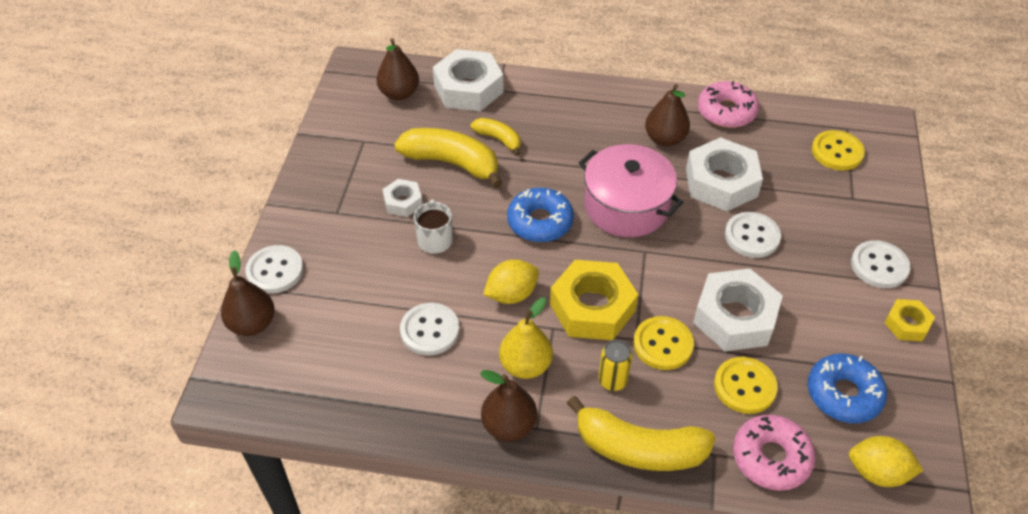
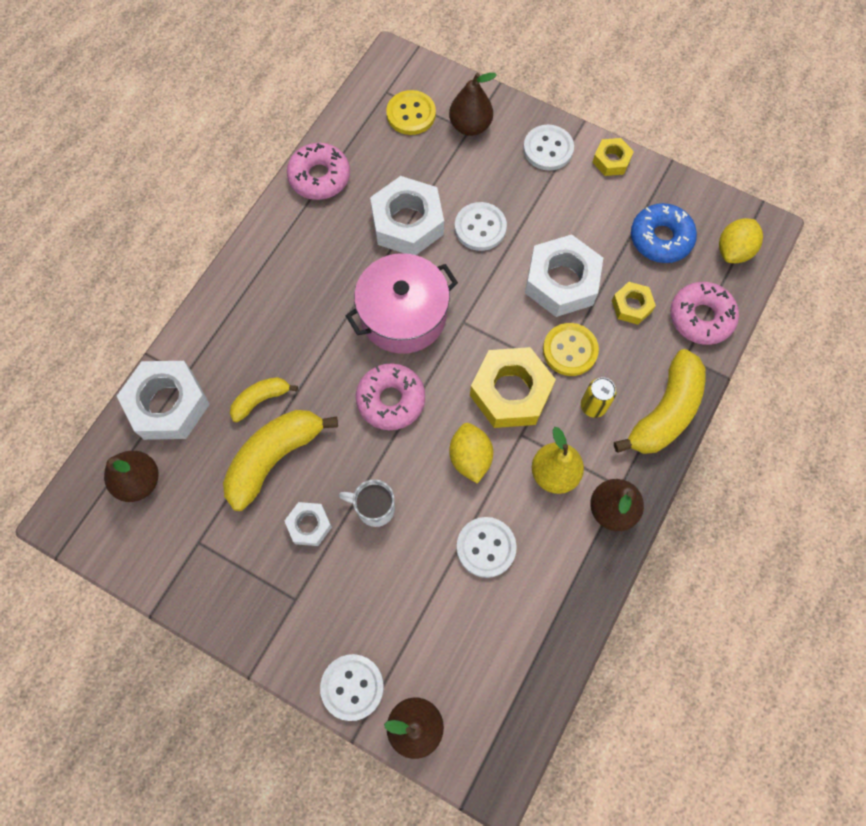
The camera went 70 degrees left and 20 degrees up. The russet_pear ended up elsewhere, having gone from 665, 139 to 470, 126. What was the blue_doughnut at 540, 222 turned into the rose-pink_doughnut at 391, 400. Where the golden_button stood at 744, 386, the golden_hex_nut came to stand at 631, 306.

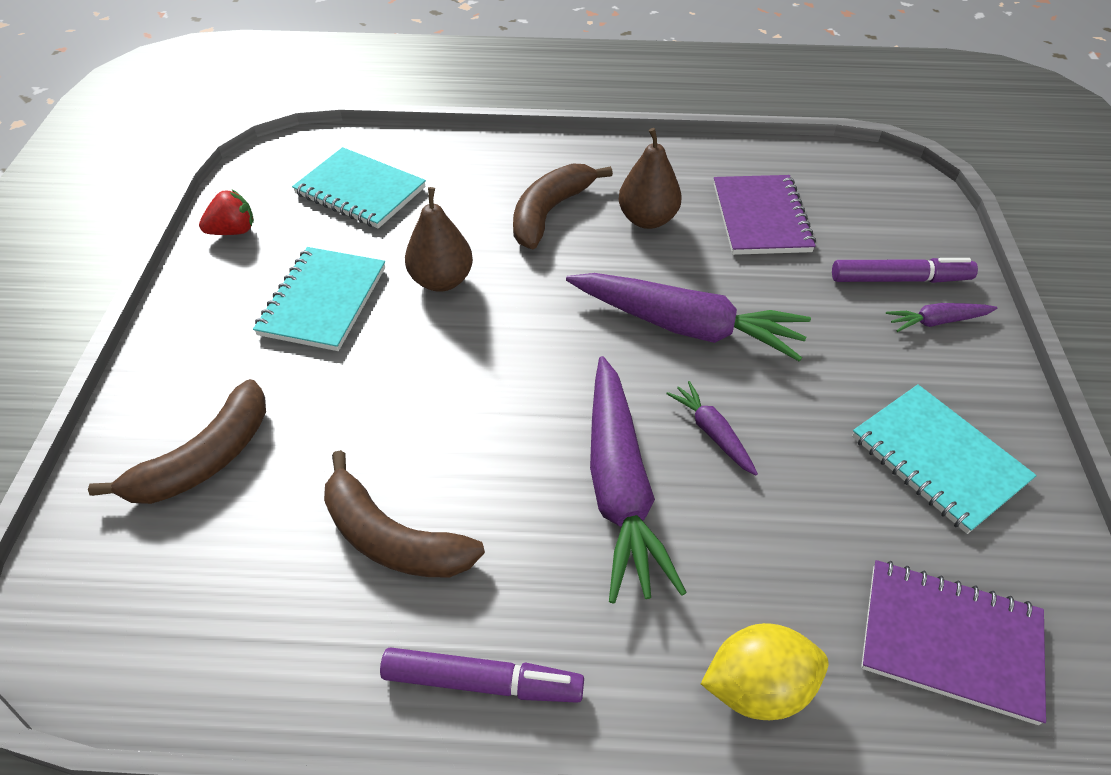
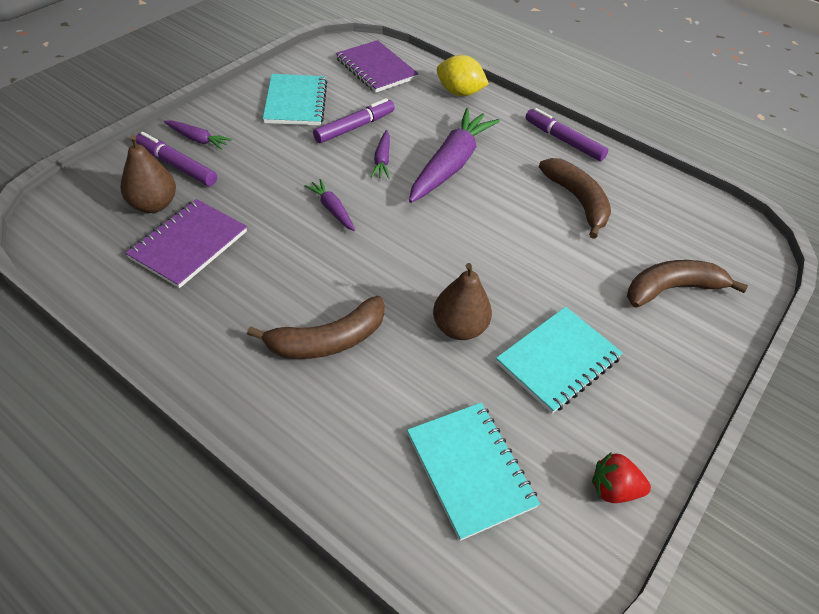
The camera went 150 degrees left and 0 degrees up. The russet_pear ended up elsewhere, having gone from 647, 219 to 153, 205. The size of the violet_root_vegetable at 686, 326 changed by a factor of 0.47. The second view gained the violet_felt_pen at 354, 127.

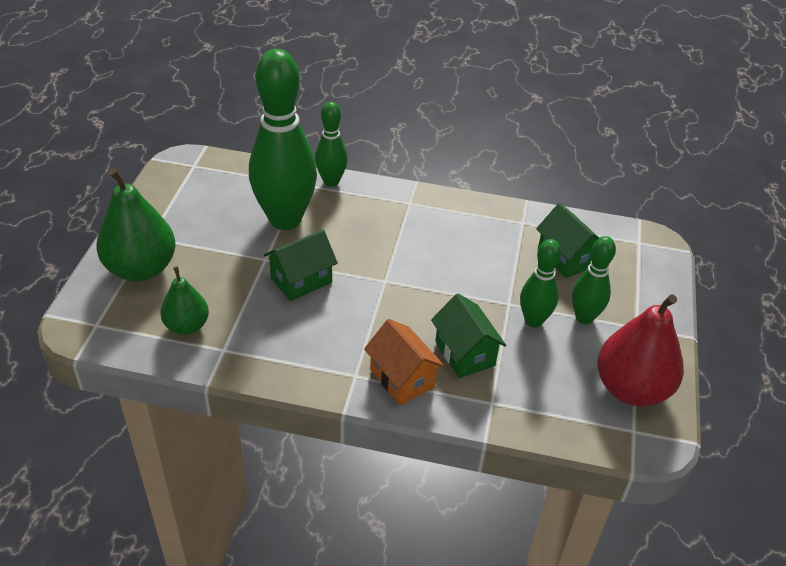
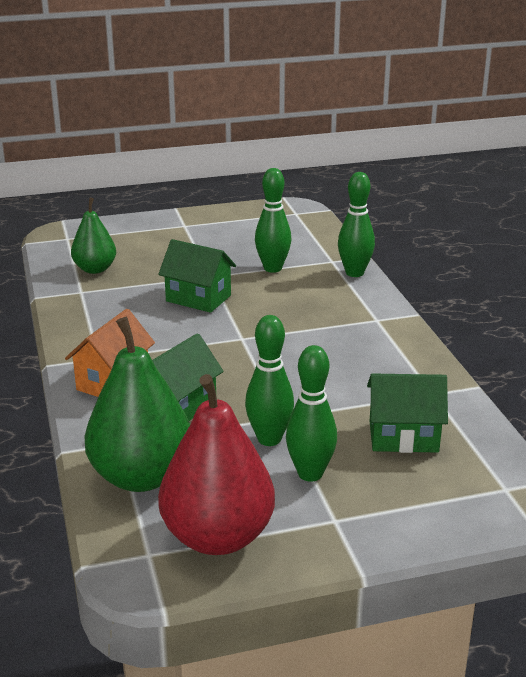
The camera went 65 degrees right and 15 degrees down. The size of the green_tenpin at 285, 219 changed by a factor of 0.52. The green_pear ended up elsewhere, having gone from 141, 268 to 141, 476. The green_cottage at 565, 258 ended up facing another way, 60 degrees clockwise from before.

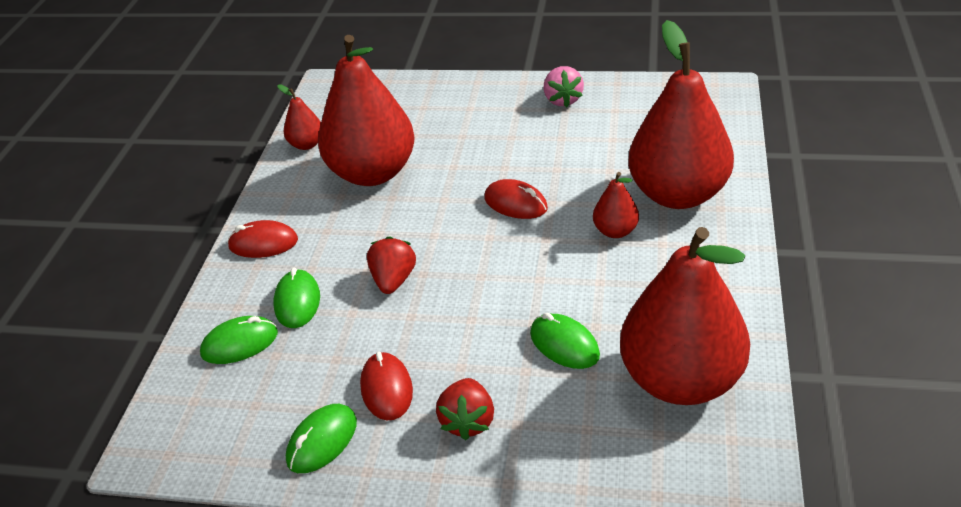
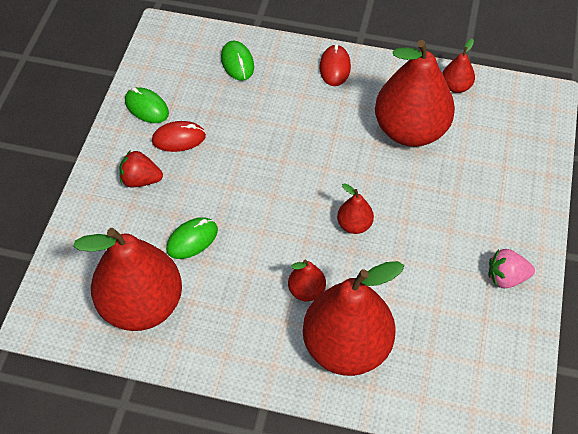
The camera went 90 degrees right and 15 degrees up. Where the red_mouse stood at 515, 203, the red_pear came to stand at 354, 225. The second view lost the red_toy_strawberry at 393, 280. The second view lost the green_mouse at 297, 302.

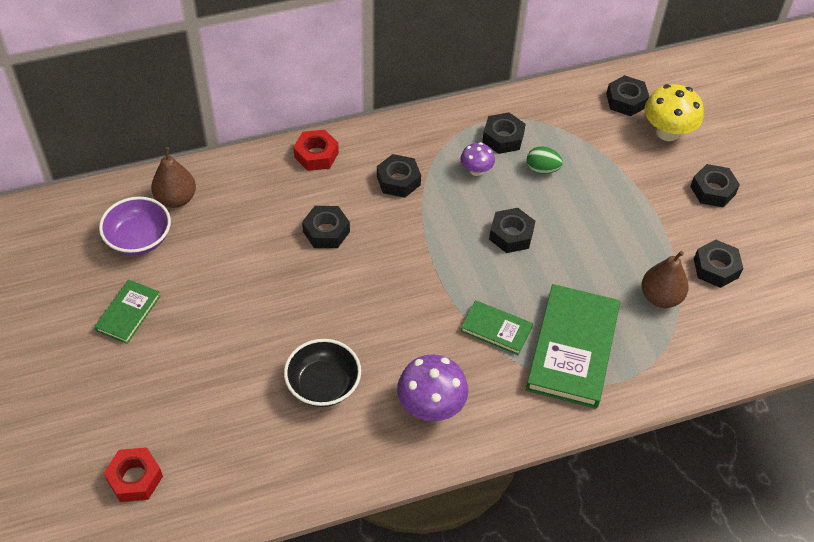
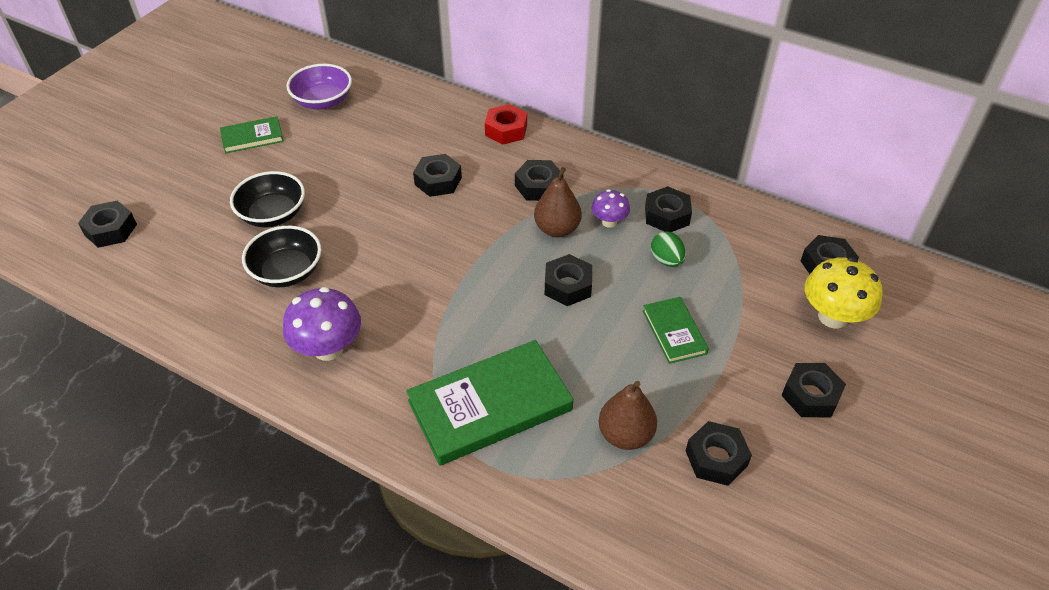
The camera went 50 degrees right and 5 degrees down. The russet_pear ended up elsewhere, having gone from 176, 199 to 557, 229. The green_hardback ended up elsewhere, having gone from 496, 329 to 674, 332. What was the red_hex_nut at 135, 478 turned into the black_hex_nut at 111, 230. The second view gained the black_serving_bowl at 273, 214.

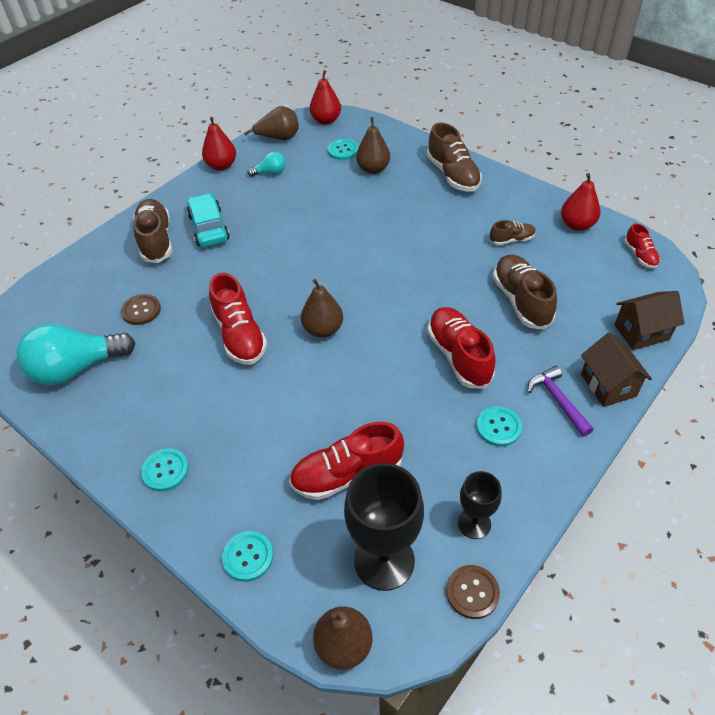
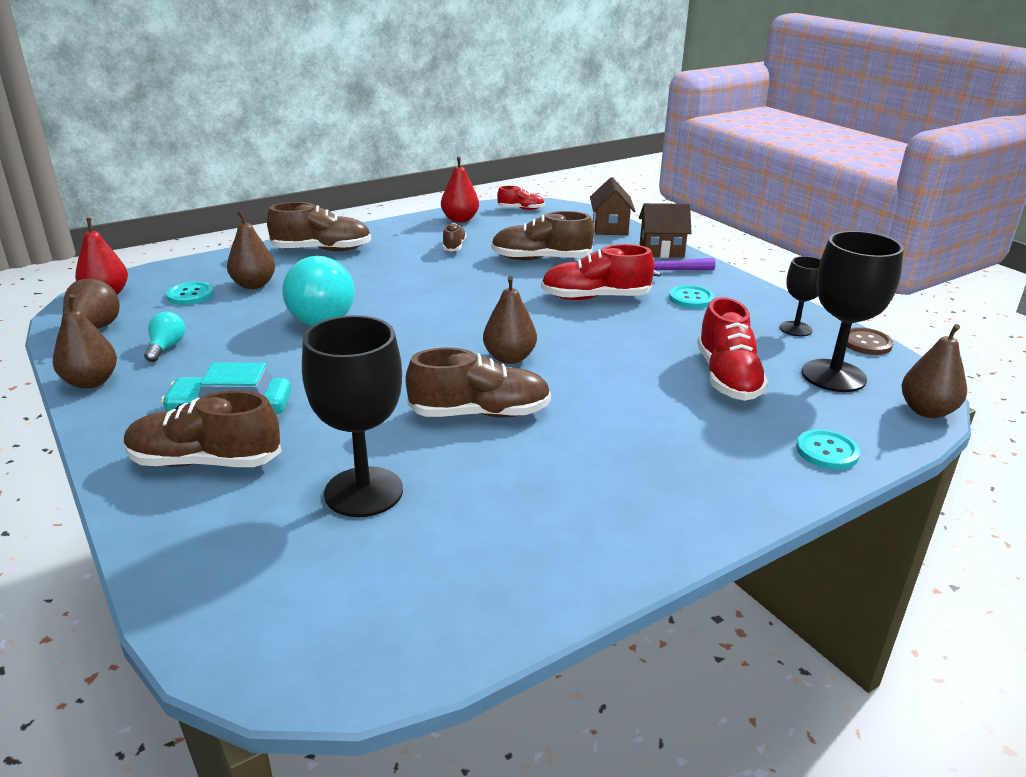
The camera went 75 degrees left and 20 degrees down. What was the red_pear at 221, 166 turned into the russet_pear at 91, 382. What was the red_shoe at 239, 335 turned into the russet_shoe at 480, 413. Where the russet_button stood at 141, 310, the black_goblet came to stand at 363, 492. The turquoise_light_bulb ended up elsewhere, having gone from 76, 368 to 323, 315. The second view lost the turquoise_button at 165, 470.

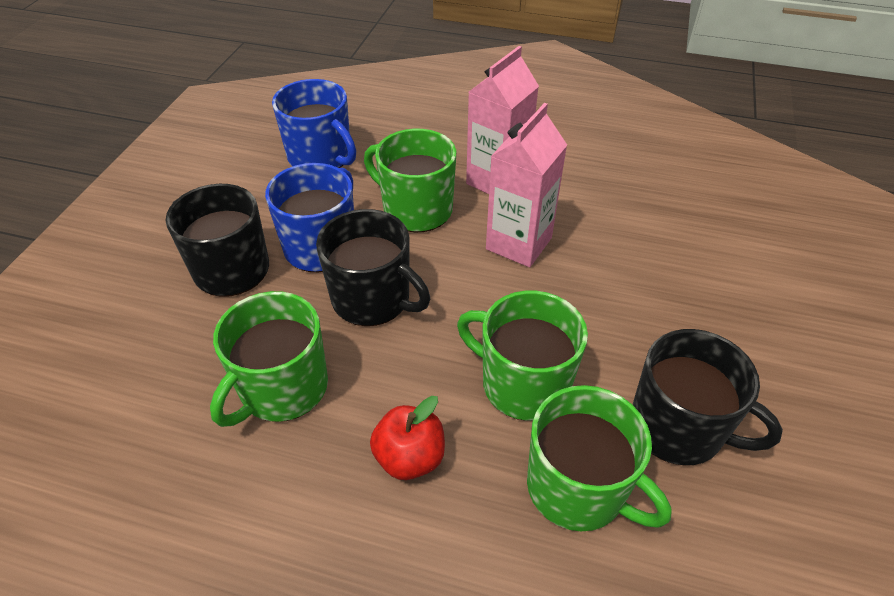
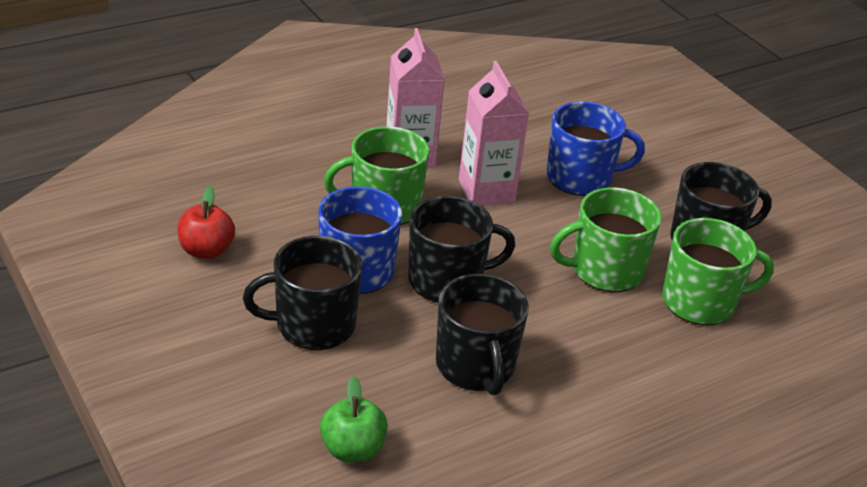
The camera went 50 degrees left and 10 degrees down. The blue_tea_mug ended up elsewhere, having gone from 321, 157 to 580, 178. What was the green_tea_mug at 282, 388 turned into the black_tea_mug at 475, 366. The red_apple_fruit ended up elsewhere, having gone from 410, 457 to 206, 250. The second view gained the green_apple_fruit at 352, 449.

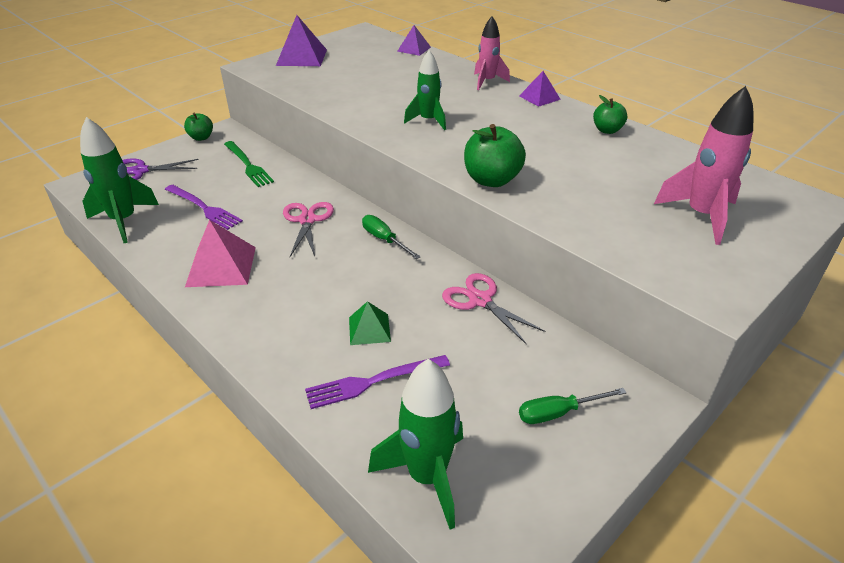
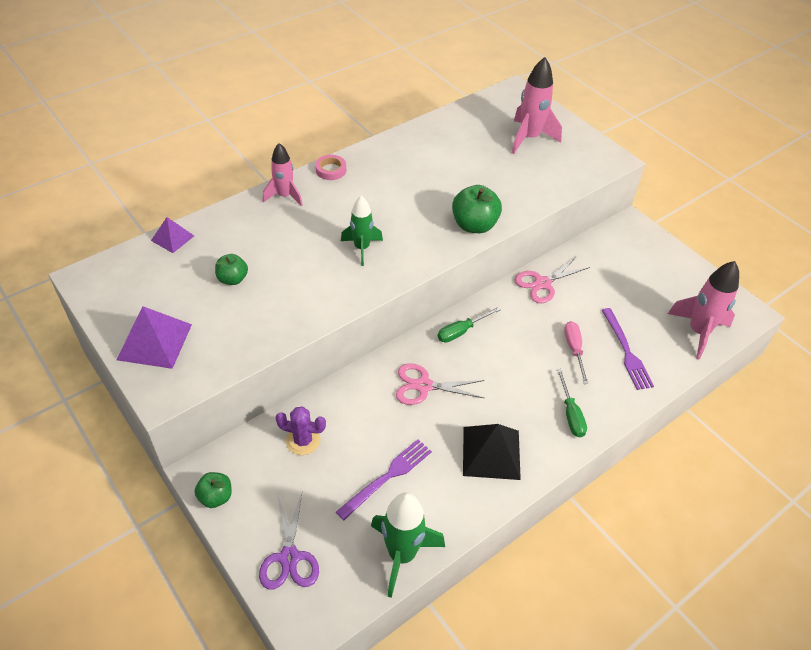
The camera went 85 degrees left and 10 degrees up. Where the violet_solid_pyramid stood at 539, 97, the rose-pink_sticky_tape came to stand at 331, 170. The green_apple_fruit ended up elsewhere, having gone from 607, 130 to 233, 279. Where the green_fork stood at 248, 165, the violet_prickly_plant came to stand at 303, 440. What was the rose-pink_solid_pyramid at 221, 266 turned into the black_solid_pyramid at 491, 452. Where the green_solid_pyramid stood at 369, 329, the rose-pink_flat_screwdriver came to stand at 574, 349. What was the green_spaceship at 427, 476 turned into the rose-pink_spaceship at 698, 332. The green_flat_screwdriver ended up elsewhere, having gone from 558, 413 to 570, 414.

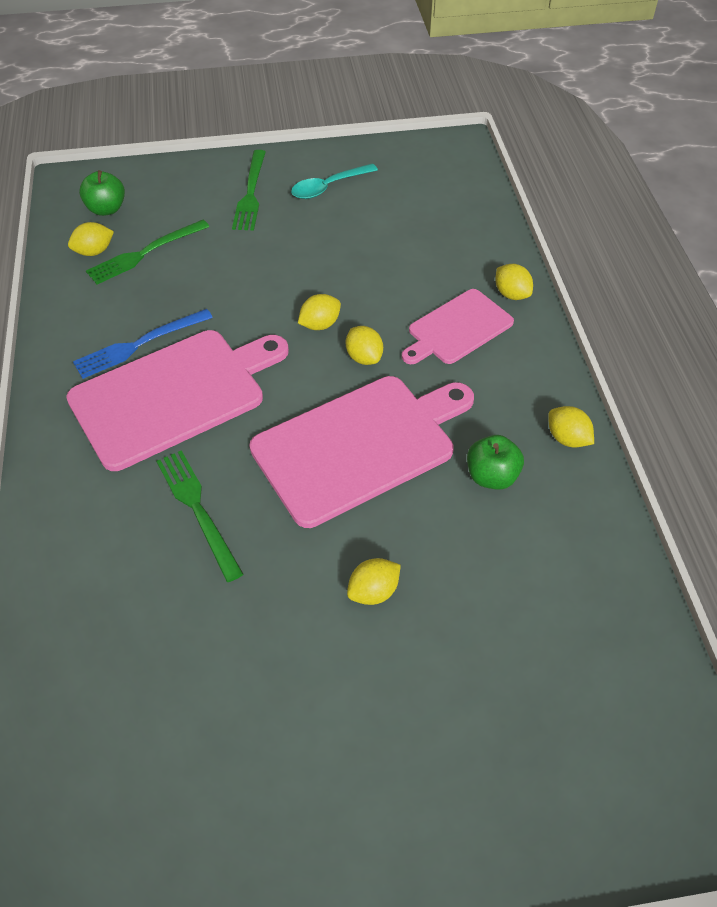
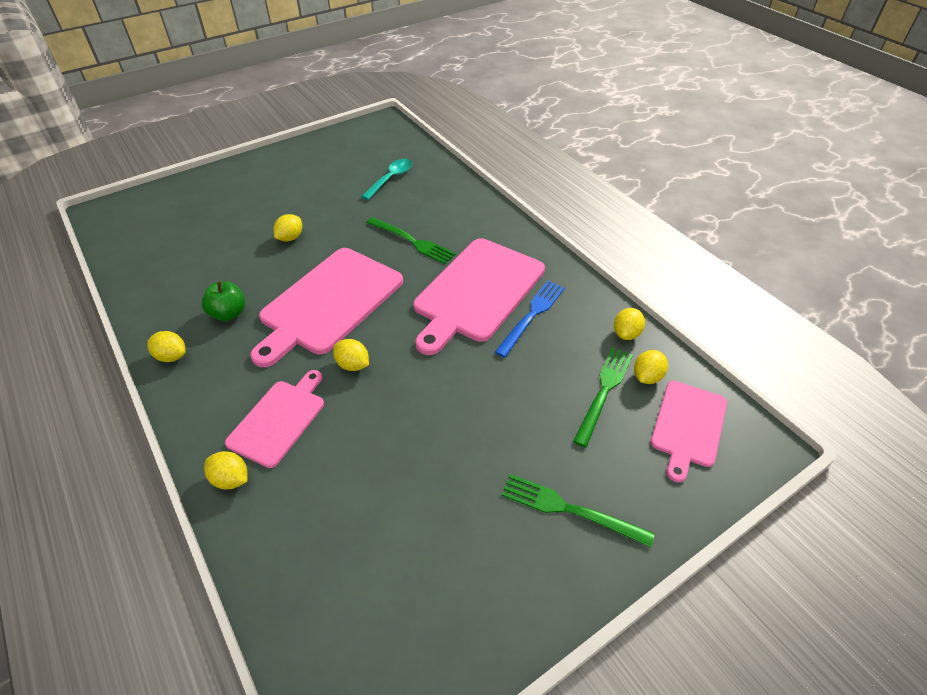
The camera went 155 degrees right and 5 degrees down. The green_fork at 250, 193 ended up facing another way, 45 degrees counterclockwise from before. The turquoise_spoon ended up elsewhere, having gone from 328, 187 to 391, 179. Where the green_apple_fruit stood at 106, 209, the rose-pink_cutting_board came to stand at 688, 426. The golden_toy_lemon ended up elsewhere, having gone from 320, 324 to 626, 334.

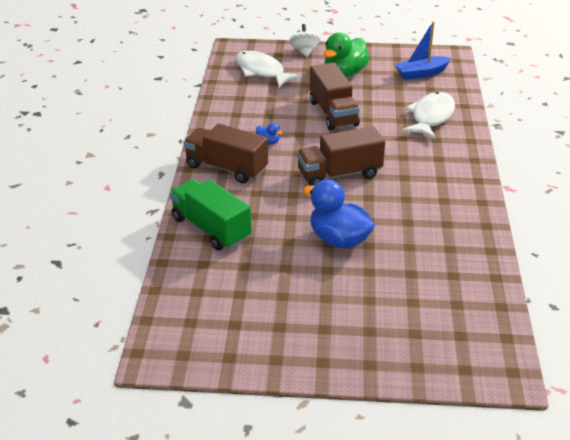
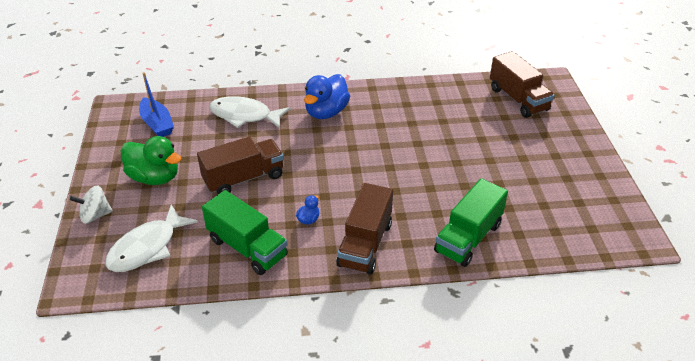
The camera went 100 degrees left and 5 degrees up. The russet_truck ended up elsewhere, having gone from 339, 174 to 518, 99. The blue_duck ended up elsewhere, having gone from 339, 240 to 326, 112. The second view gained the green_truck at 247, 247.

